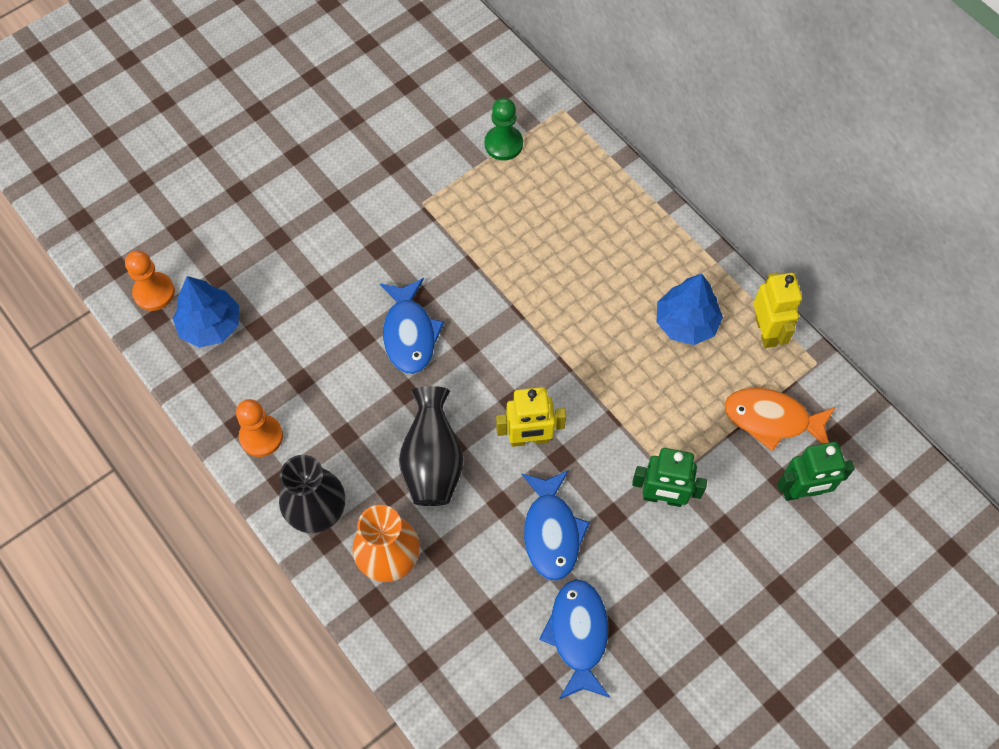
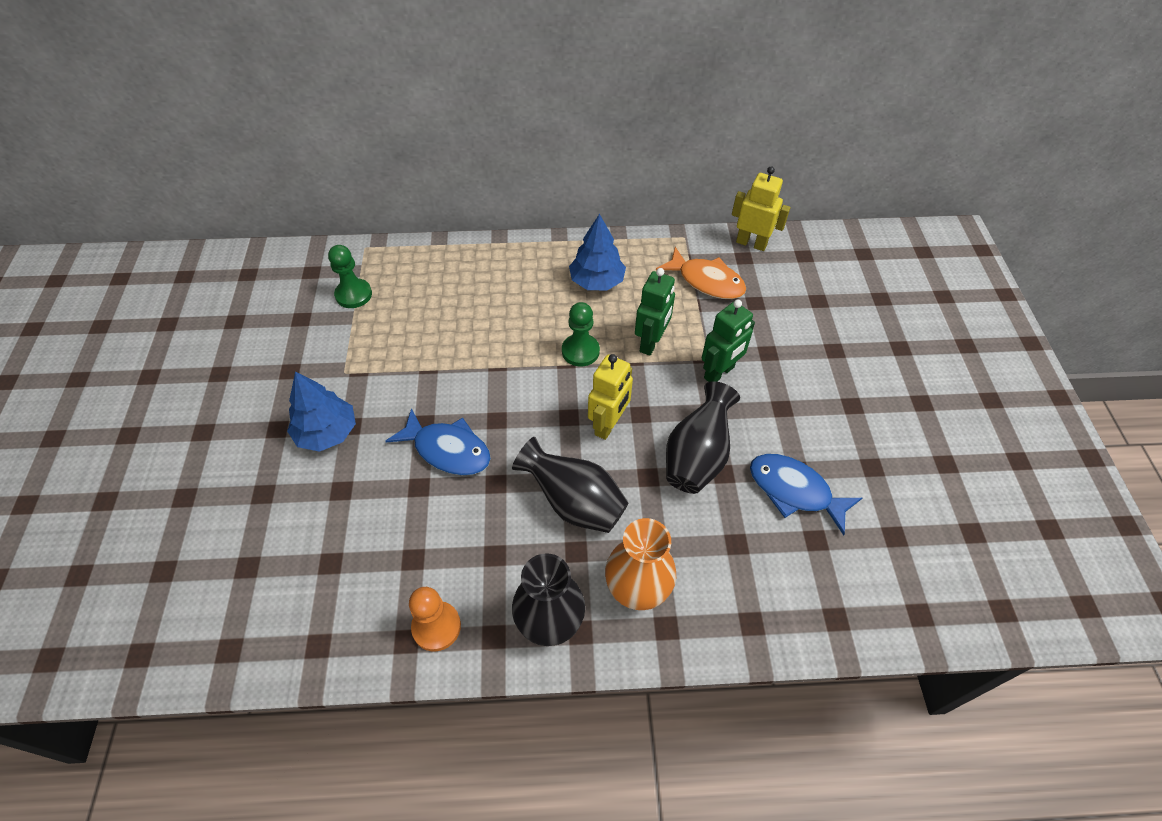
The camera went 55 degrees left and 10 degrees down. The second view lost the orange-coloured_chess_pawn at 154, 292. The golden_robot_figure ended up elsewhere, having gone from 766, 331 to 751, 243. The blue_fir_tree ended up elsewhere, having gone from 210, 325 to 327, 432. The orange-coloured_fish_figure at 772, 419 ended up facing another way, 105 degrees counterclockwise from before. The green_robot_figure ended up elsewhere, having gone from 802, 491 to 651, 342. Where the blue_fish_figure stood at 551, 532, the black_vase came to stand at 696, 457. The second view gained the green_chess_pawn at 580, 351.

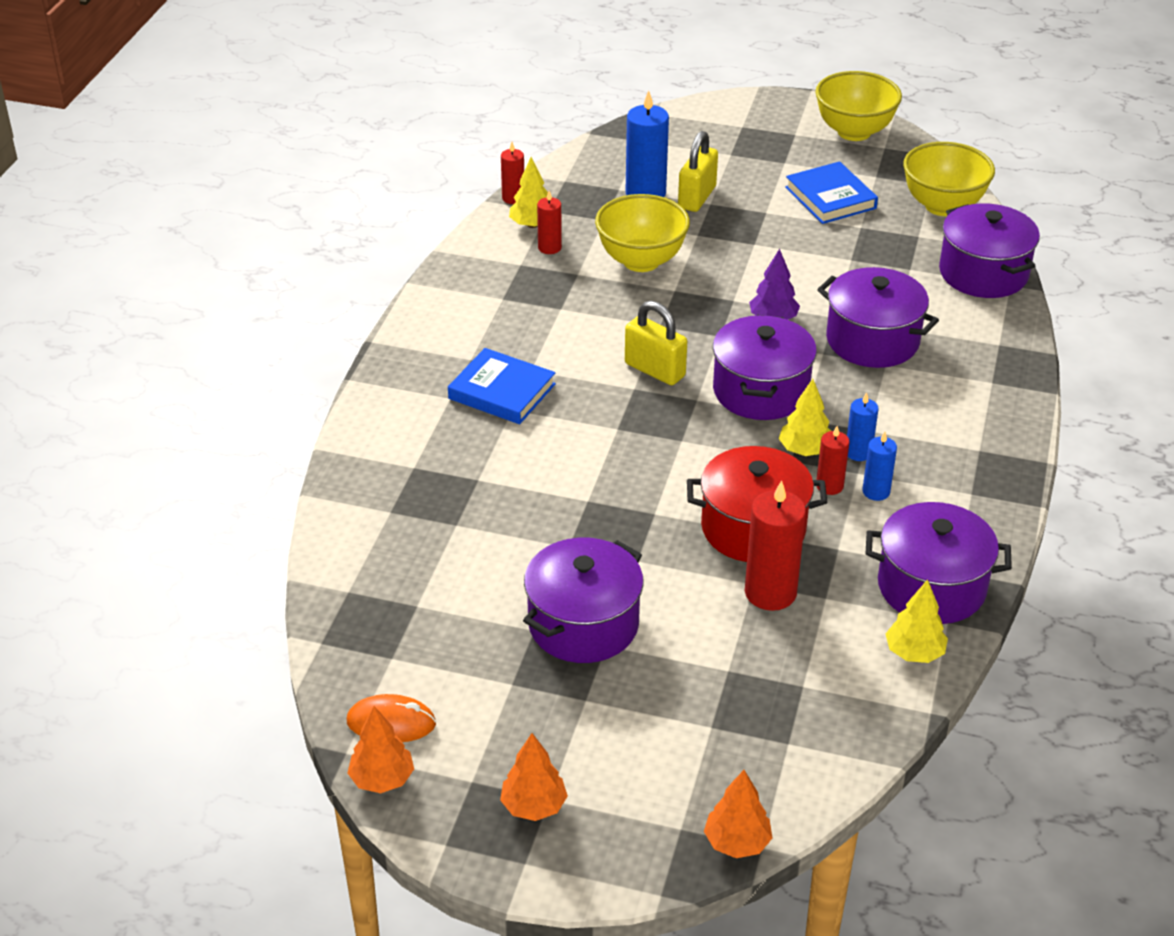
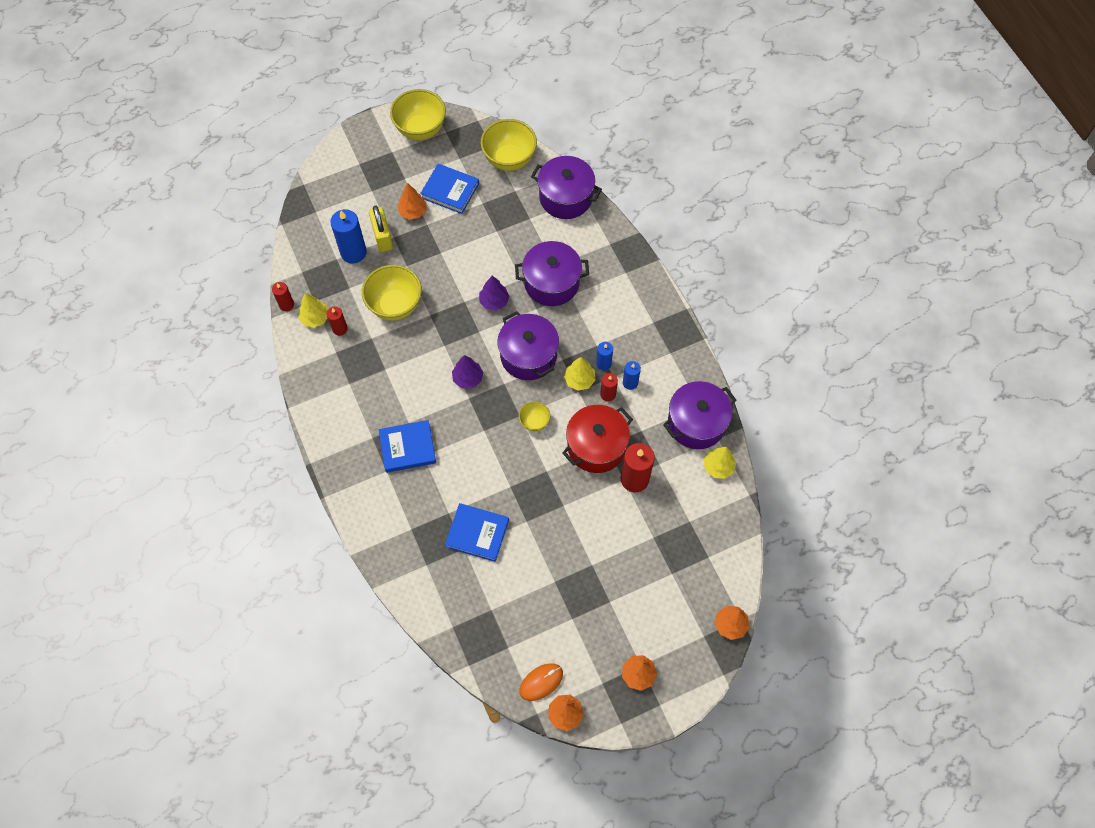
The camera went 40 degrees left and 25 degrees up. Where the golden_lock stood at 654, 370, the violet_fir_tree came to stand at 468, 378. The second view lost the violet_pot at 583, 624. The second view gained the orange-coloured_fir_tree at 413, 212. The second view gained the golden_serving_bowl at 534, 422. The second view gained the blue_hardback at 477, 533.

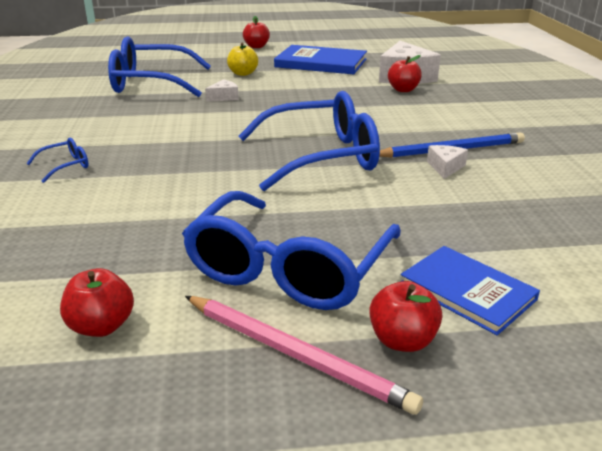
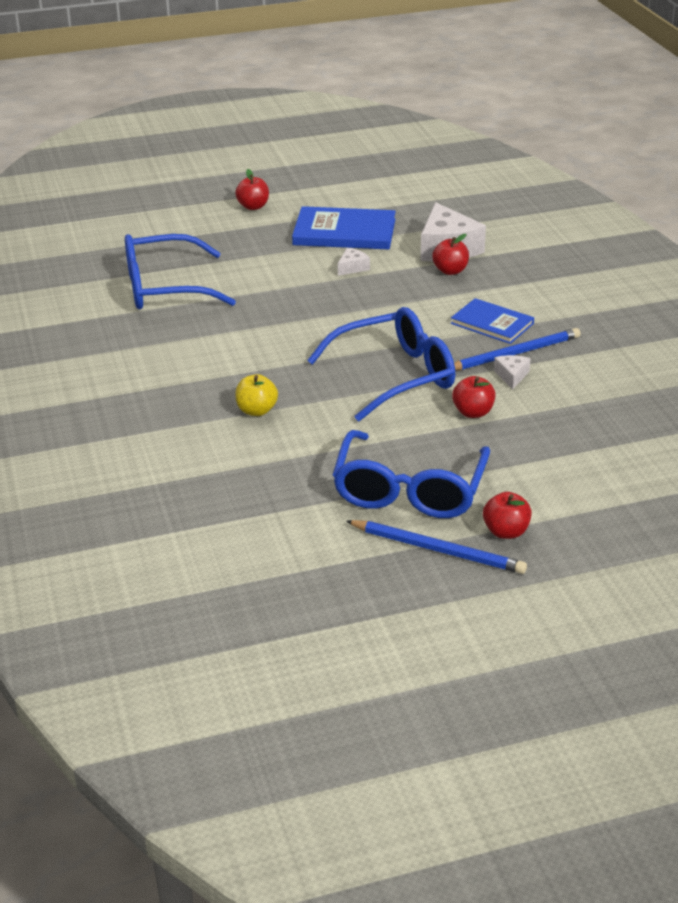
The camera went 10 degrees left and 5 degrees up. The golden_apple_fruit ended up elsewhere, having gone from 243, 73 to 257, 410. The pure_white_piece_of_cheese ended up elsewhere, having gone from 224, 97 to 352, 268. The second view lost the blue_spectacles at 65, 166. The blue_hardback ended up elsewhere, having gone from 467, 291 to 492, 323. The red_apple_fruit ended up elsewhere, having gone from 102, 326 to 473, 412. What was the rose-pink_lead_pencil at 295, 354 turned into the blue_lead_pencil at 438, 550.

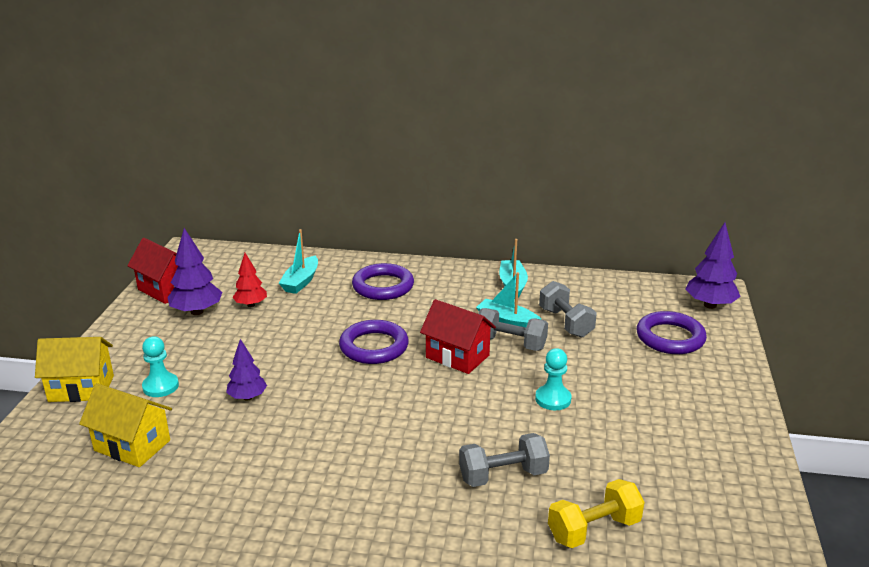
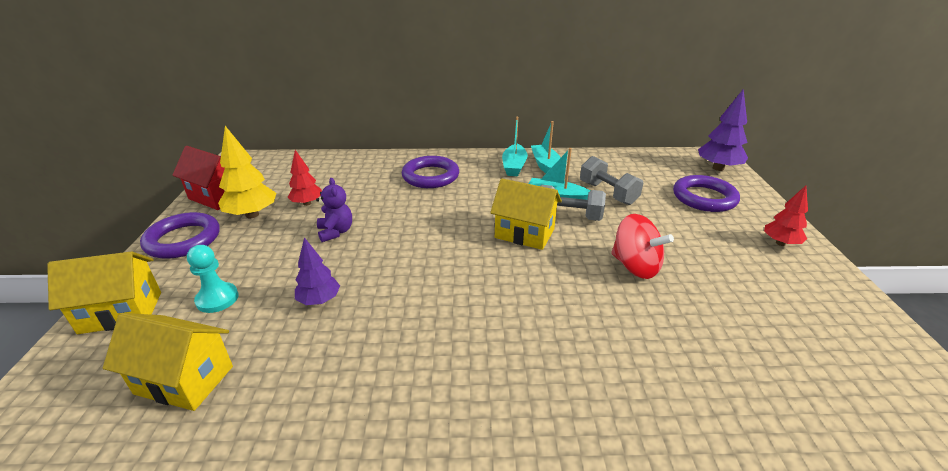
The camera went 10 degrees left and 5 degrees up. What was the violet_fir_tree at 197, 311 turned into the golden_fir_tree at 252, 215. The turquoise_boat ended up elsewhere, having gone from 301, 282 to 514, 166. What was the red_cottage at 457, 356 turned into the golden_cottage at 524, 233. The violet_ring ended up elsewhere, having gone from 374, 347 to 183, 240. Where the turquoise_chess_pawn stood at 553, 399, the red_toy_top came to stand at 635, 266. The second view lost the ash-grey_free_weight at 503, 475. The second view lost the golden_free_weight at 594, 529. The second view gained the violet_stuffed_bear at 336, 232. The second view gained the red_fir_tree at 780, 243.

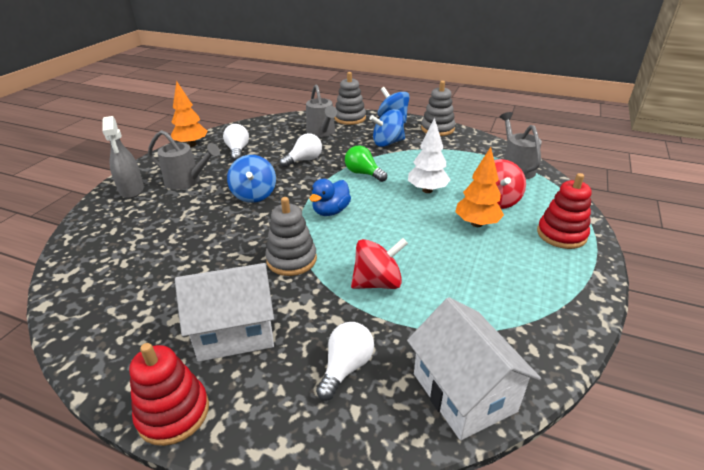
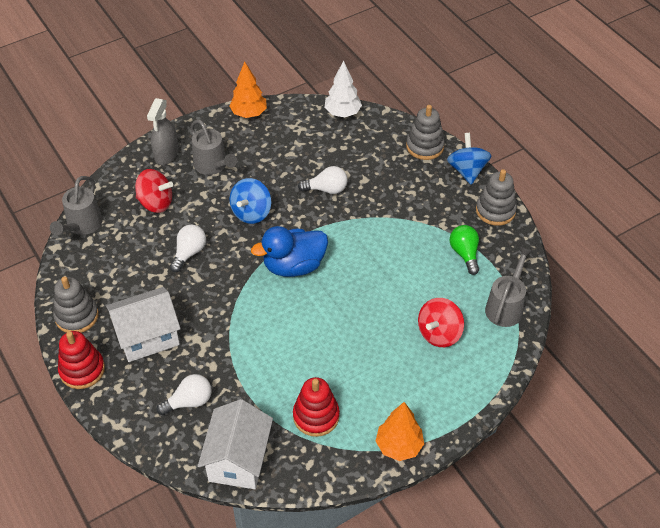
The camera went 35 degrees right and 15 degrees up. The ash-grey_watering_pot ended up elsewhere, having gone from 322, 132 to 82, 226. The second view lost the blue_toy_top at 387, 143. The pure_white_fir_tree ended up elsewhere, having gone from 427, 190 to 342, 113. The pure_white_light_bulb ended up elsewhere, having gone from 237, 150 to 189, 253. The green_light_bulb ended up elsewhere, having gone from 363, 173 to 465, 254. The orange-coloured_fir_tree ended up elsewhere, having gone from 476, 224 to 399, 446. The red_stacking_rings ended up elsewhere, having gone from 561, 234 to 316, 416. The size of the blue_duck at 331, 211 changed by a factor of 1.52. The ash-grey_stacking_rings ended up elsewhere, having gone from 291, 259 to 77, 316. The red_toy_top ended up elsewhere, having gone from 377, 282 to 156, 203. The pure_white_cottage at 235, 331 ended up facing another way, 45 degrees counterclockwise from before.

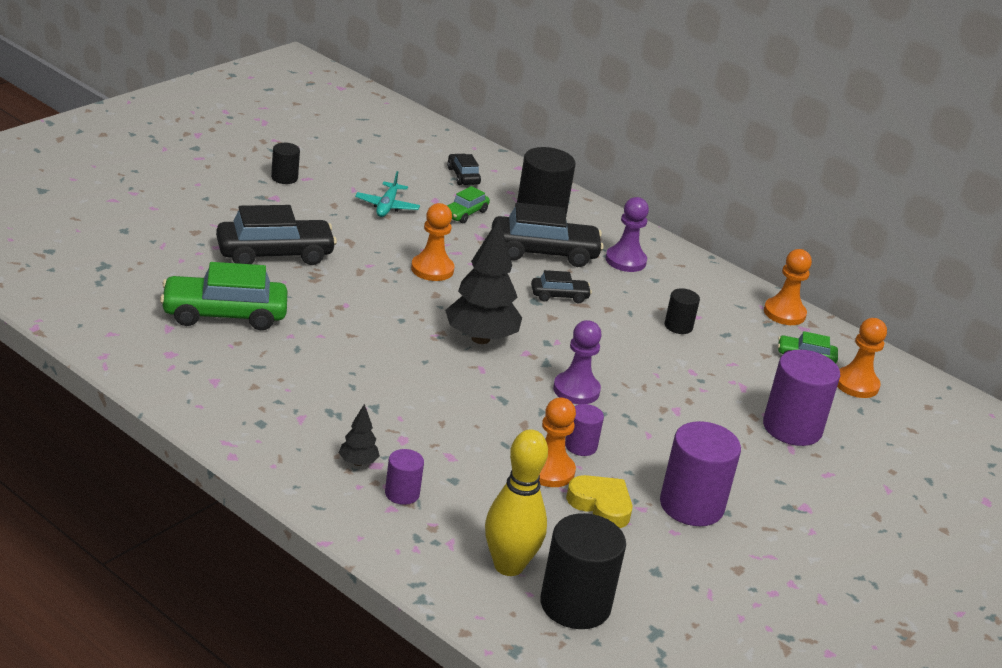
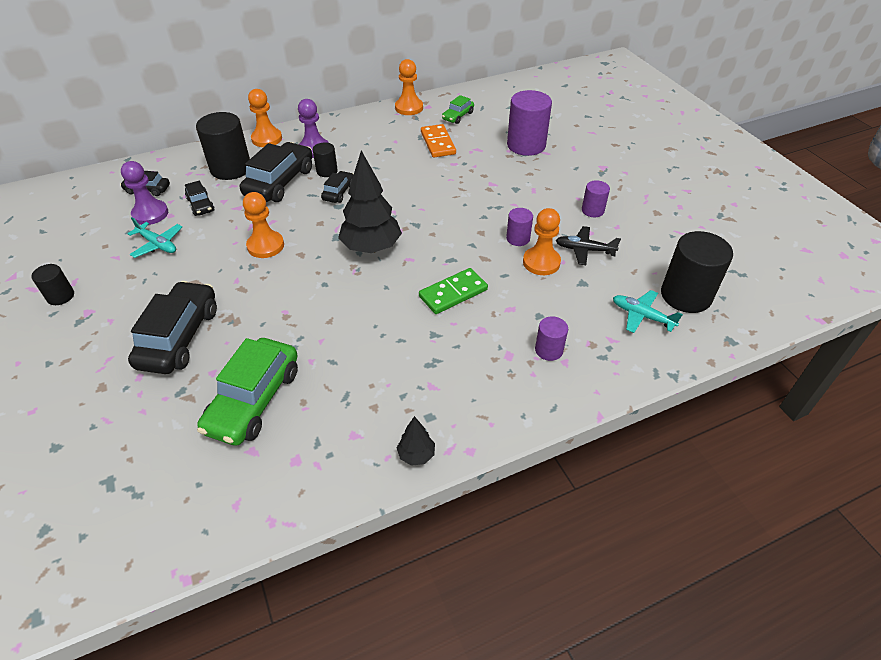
The camera went 60 degrees left and 15 degrees up. What was the green_car at 465, 213 turned into the black_car at 201, 205. The black_cylinder ended up elsewhere, having gone from 678, 326 to 327, 171. The orange-coloured_chess_pawn ended up elsewhere, having gone from 856, 384 to 267, 139. The violet_chess_pawn ended up elsewhere, having gone from 576, 390 to 150, 214. The black_fir_tree ended up elsewhere, having gone from 358, 462 to 416, 455. The size of the violet_cylinder at 691, 506 changed by a factor of 0.52. Where the golden_tenpin stood at 508, 566, the turquoise_toy_plane came to stand at 642, 316. Where the golden_love_heart stood at 601, 505, the black_toy_plane came to stand at 584, 250. The second view gained the orange-coloured_domino at 438, 143. The second view gained the green_domino at 453, 293.

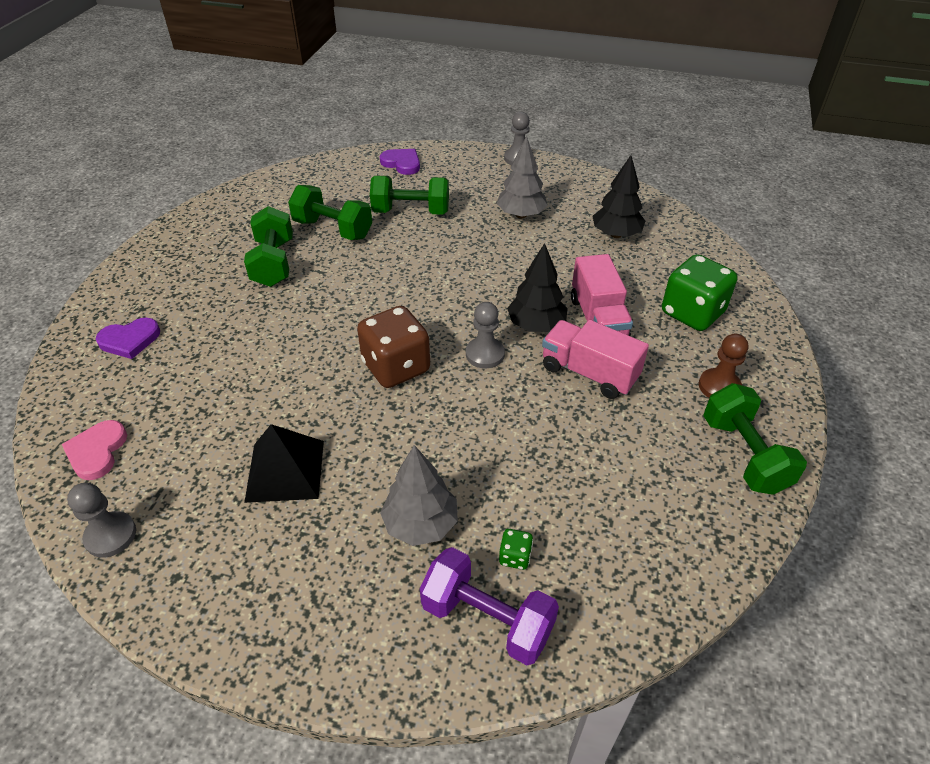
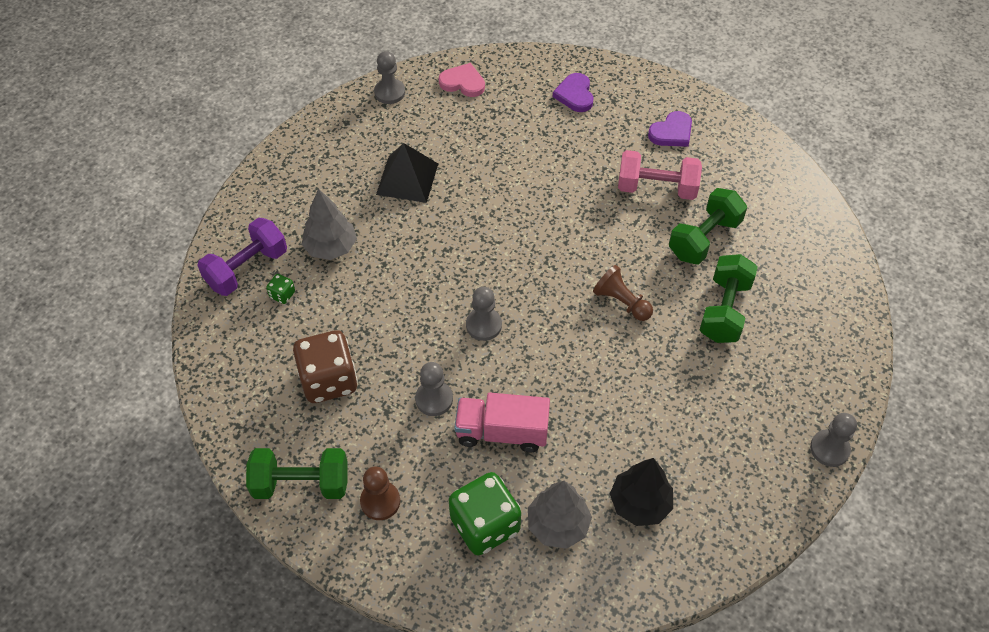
The camera went 105 degrees right and 10 degrees up. The ash-grey_fir_tree ended up elsewhere, having gone from 521, 215 to 558, 525. The violet_love_heart ended up elsewhere, having gone from 402, 163 to 671, 132. What was the green_free_weight at 273, 263 turned into the rose-pink_free_weight at 656, 188. The second view lost the black_fir_tree at 536, 325. The russet_die ended up elsewhere, having gone from 396, 367 to 329, 380. Where the rose-pink_truck stood at 589, 373, the ash-grey_chess_pawn came to stand at 434, 399. The second view gained the russet_chess_pawn at 621, 302.

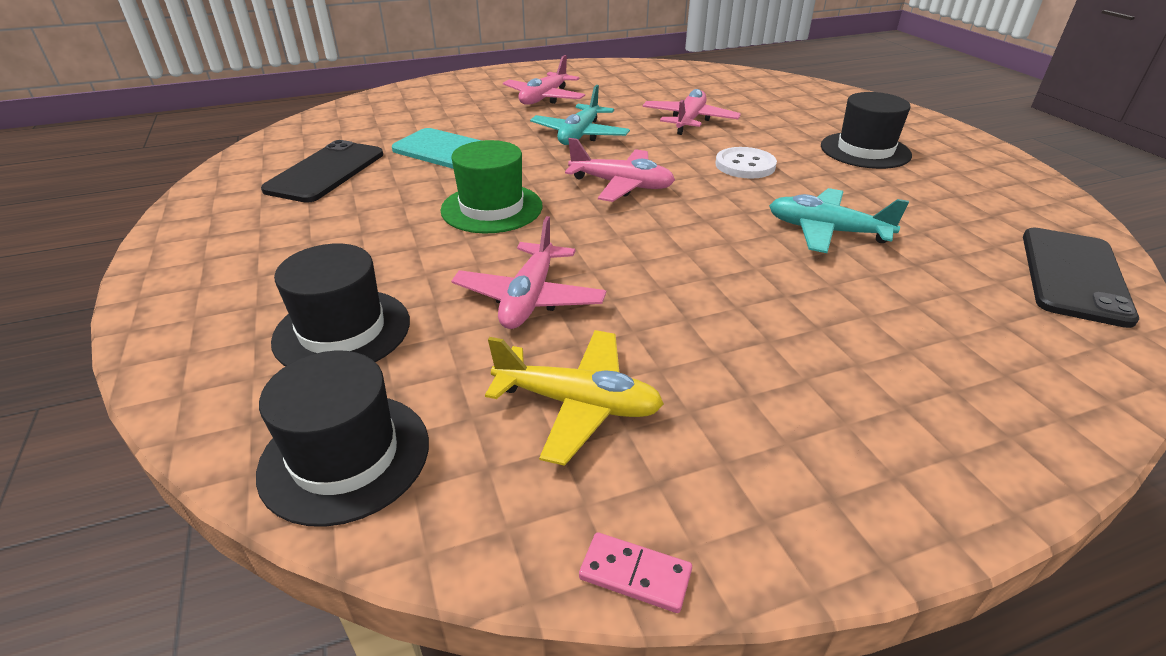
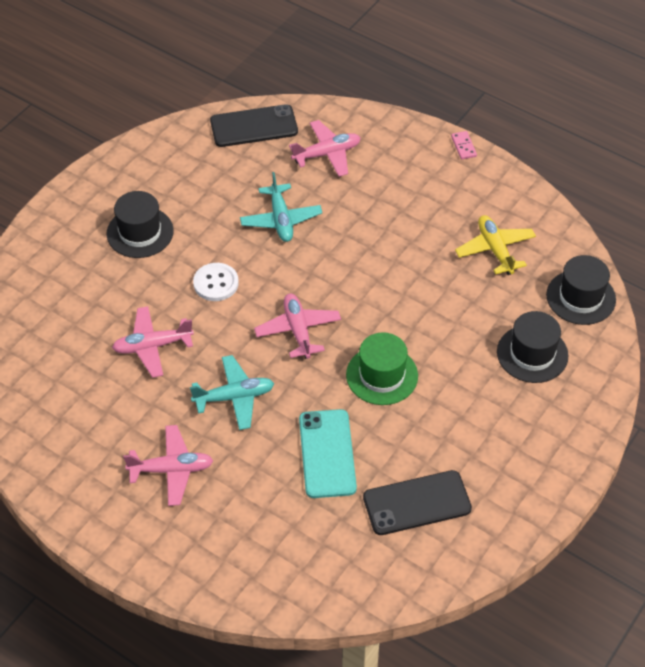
The camera went 125 degrees left and 15 degrees up. The rose-pink_toy_plane ended up elsewhere, having gone from 529, 298 to 327, 154. The rose-pink_domino ended up elsewhere, having gone from 635, 574 to 463, 146.

